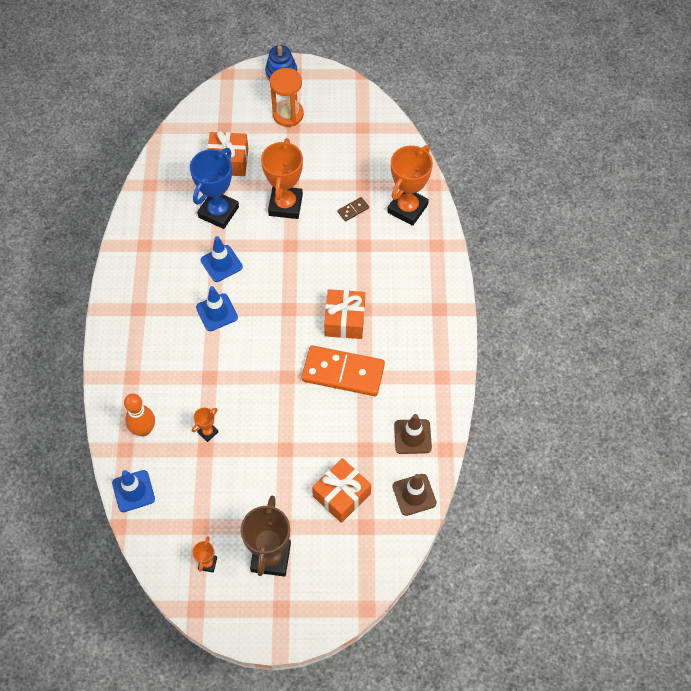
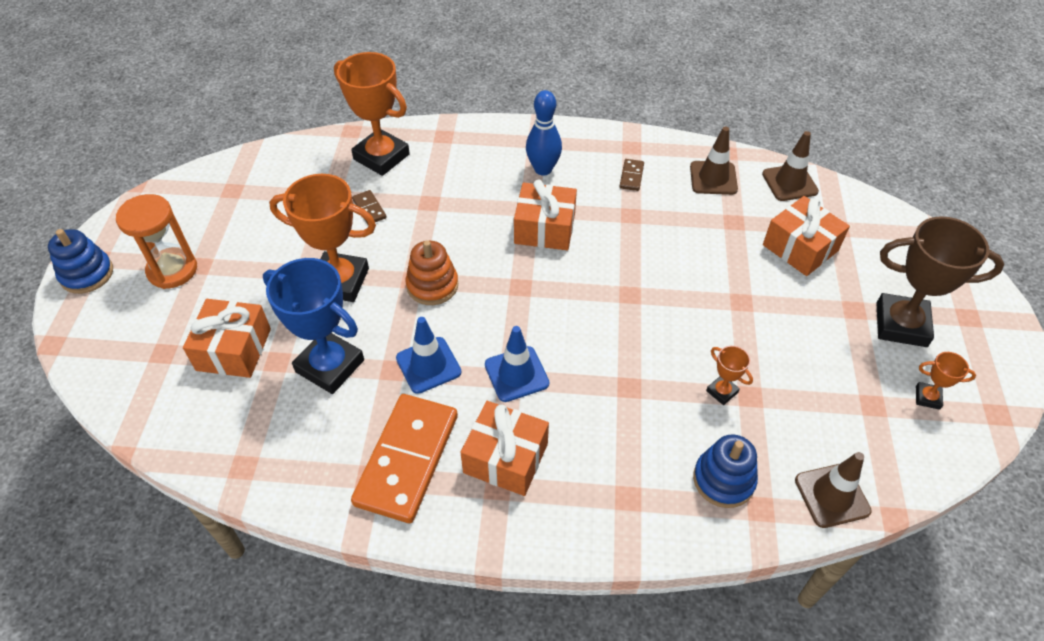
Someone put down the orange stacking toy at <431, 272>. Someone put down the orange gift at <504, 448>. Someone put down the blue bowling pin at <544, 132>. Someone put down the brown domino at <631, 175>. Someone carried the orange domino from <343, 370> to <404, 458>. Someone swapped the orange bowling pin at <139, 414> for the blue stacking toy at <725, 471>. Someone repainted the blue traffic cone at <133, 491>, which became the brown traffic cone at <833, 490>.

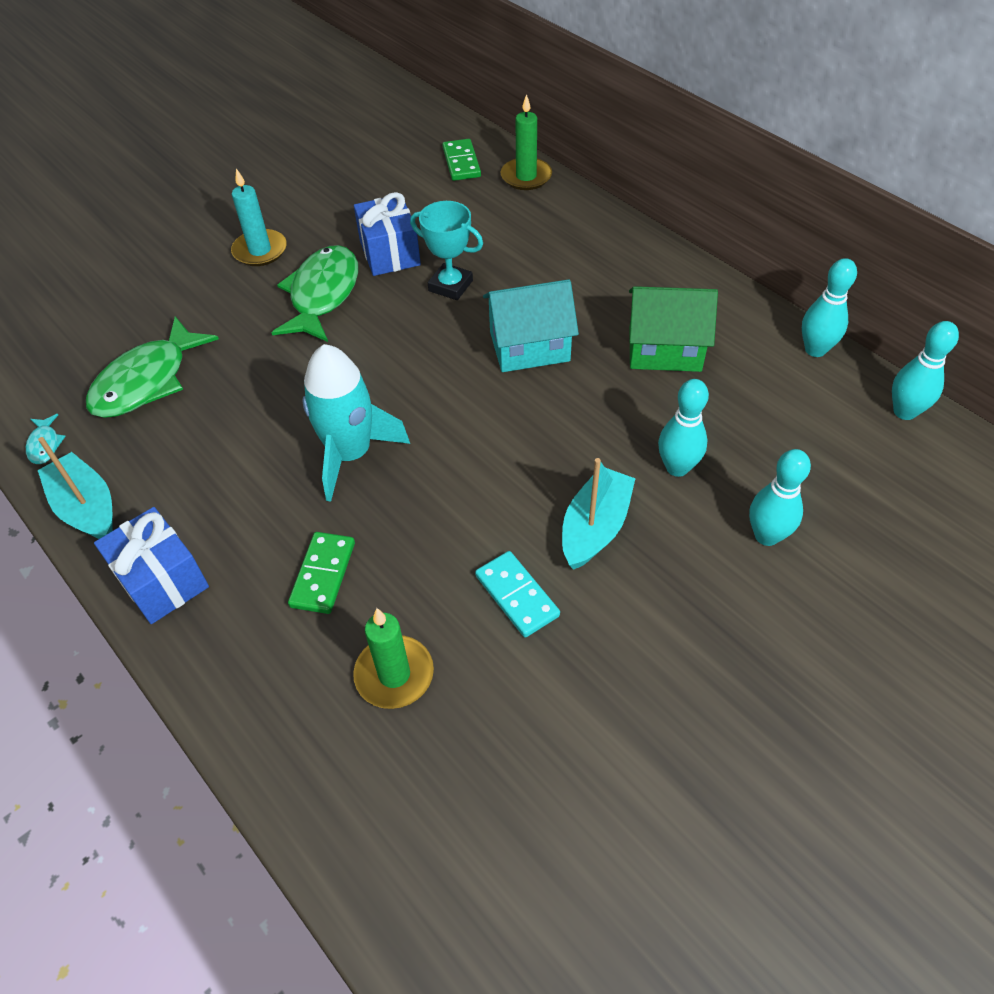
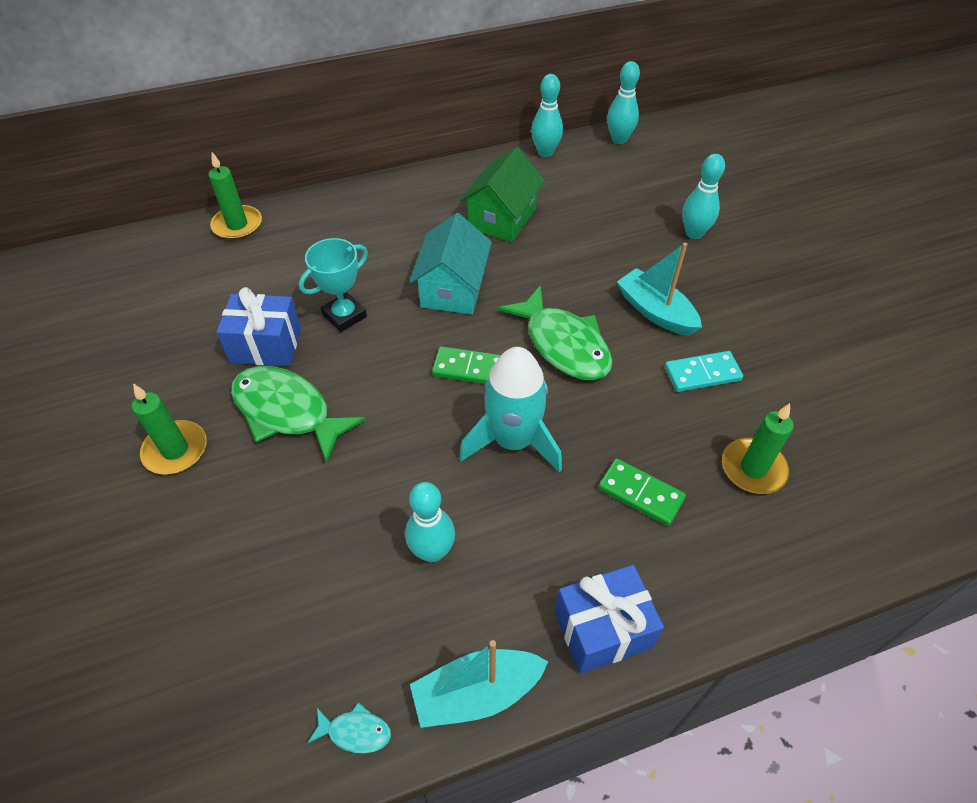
Someone carried the green fish from <152, 367> to <555, 332>. Someone carried the green domino from <461, 160> to <466, 365>. Someone carried the turquoise bowling pin from <683, 428> to <430, 522>. Someone repainted the turquoise candle at <259, 217>, which became the green candle at <169, 429>.

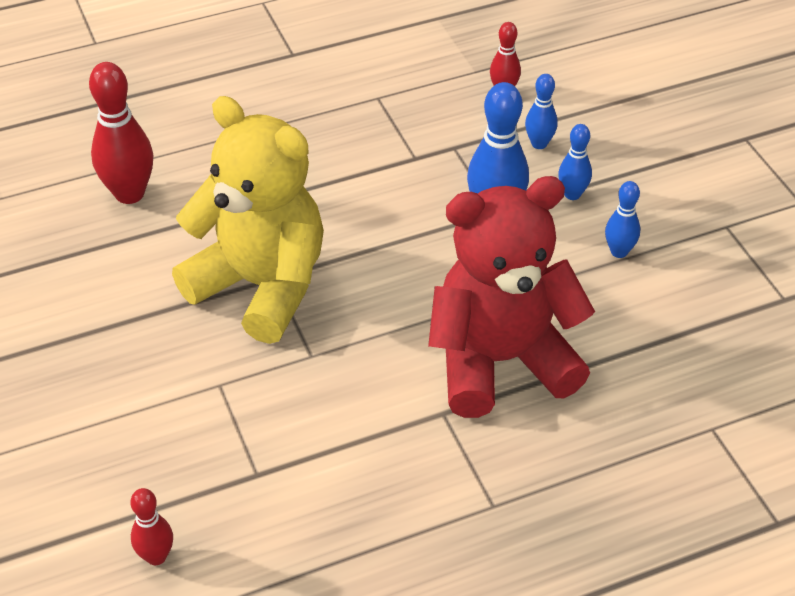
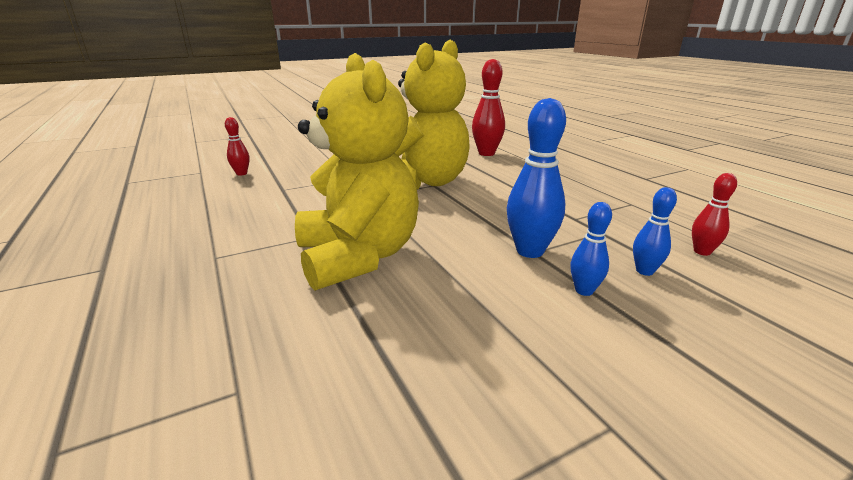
Someone took away the blue bowling pin at <622, 219>. Someone repainted the red teddy bear at <511, 297>, which became the yellow teddy bear at <357, 172>.

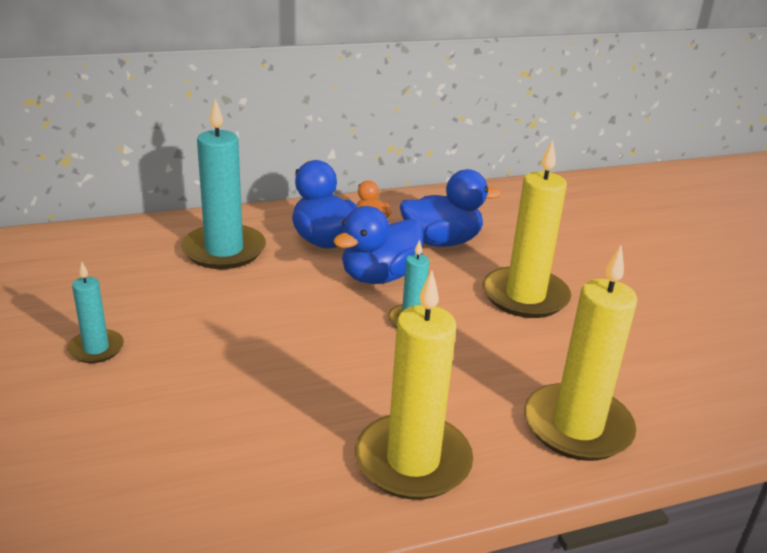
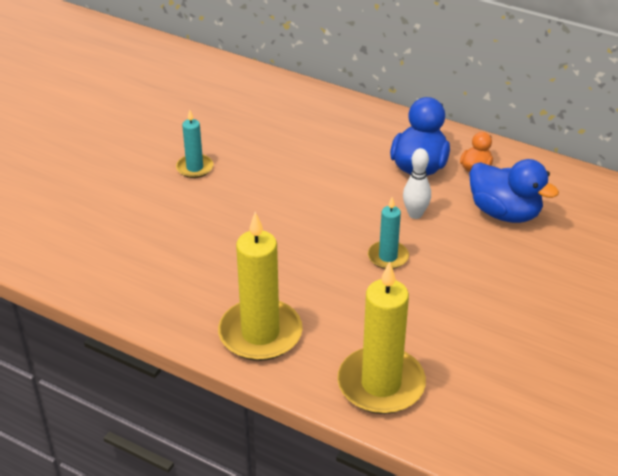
Someone took away the turquoise candle at <223, 183>. Someone took away the yellow candle at <527, 229>. Someone swapped the blue duck at <378, 245> for the white bowling pin at <417, 183>.

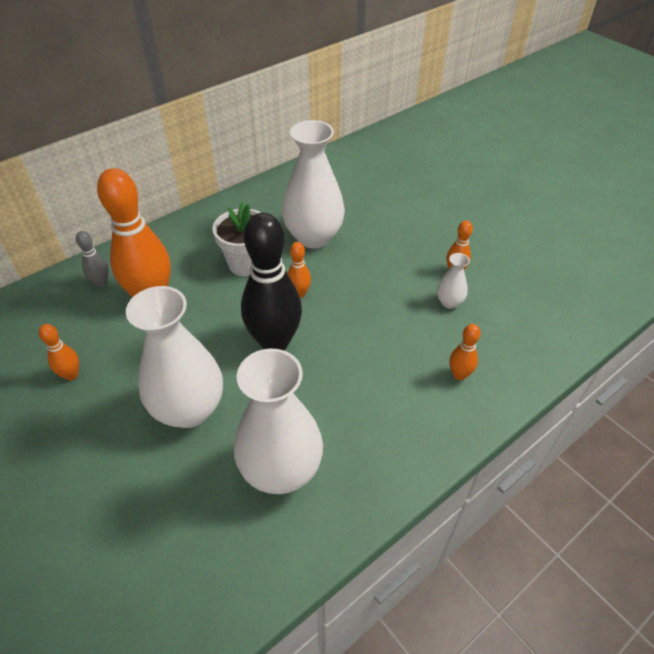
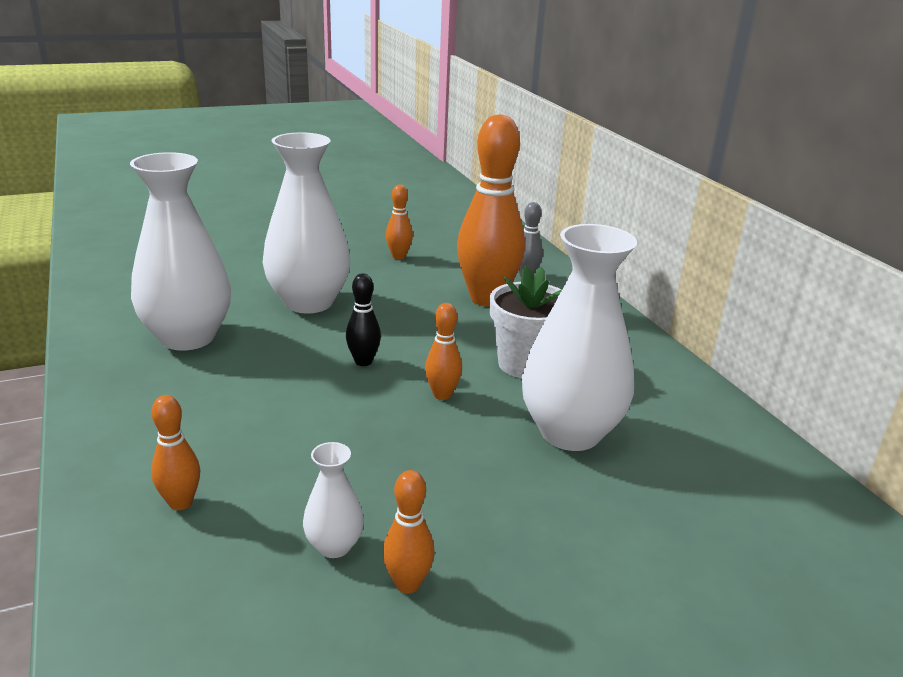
Someone scaled the black bowling pin at <271, 281> by 0.45.

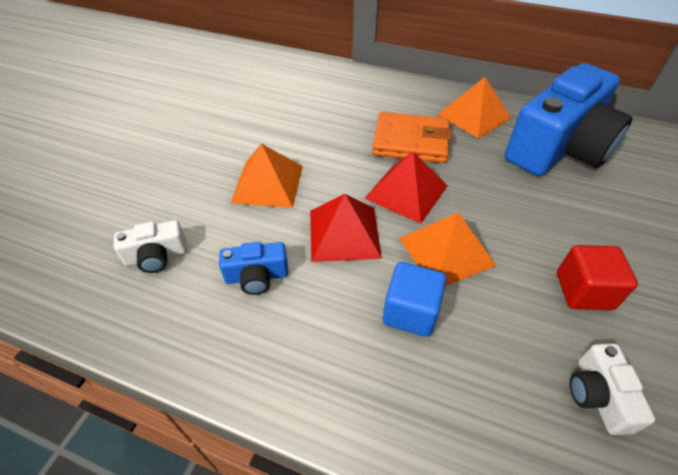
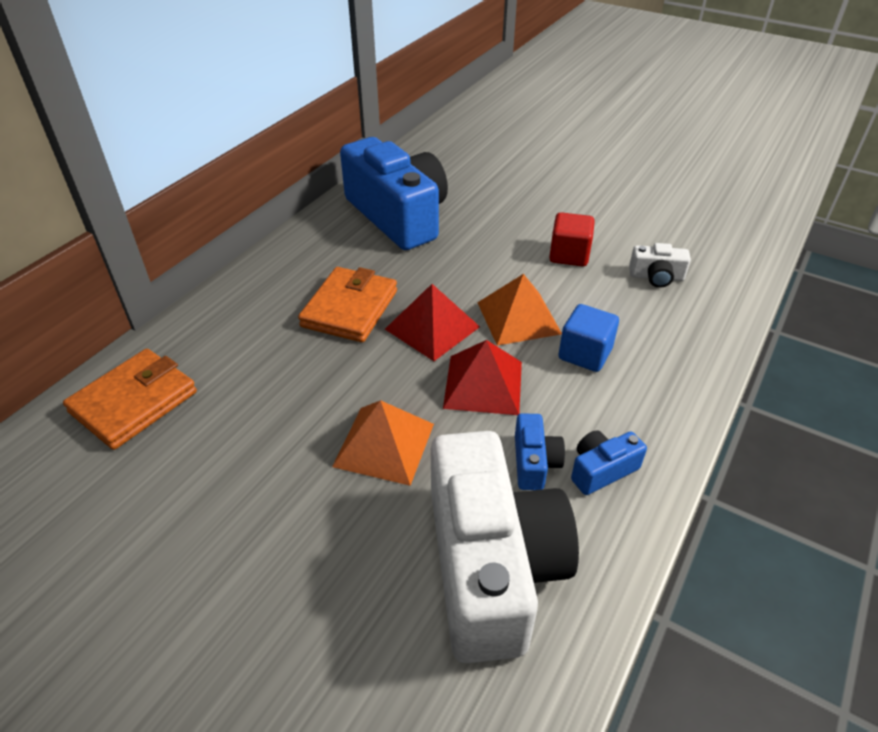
Someone took away the orange pyramid at <474, 107>. Someone put down the orange wallet at <130, 399>. Someone put down the blue camera at <609, 462>. Someone scaled the white camera at <150, 246> by 2.44.

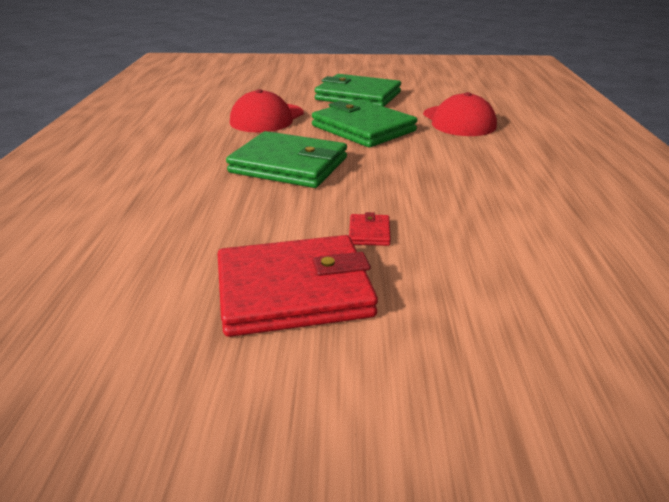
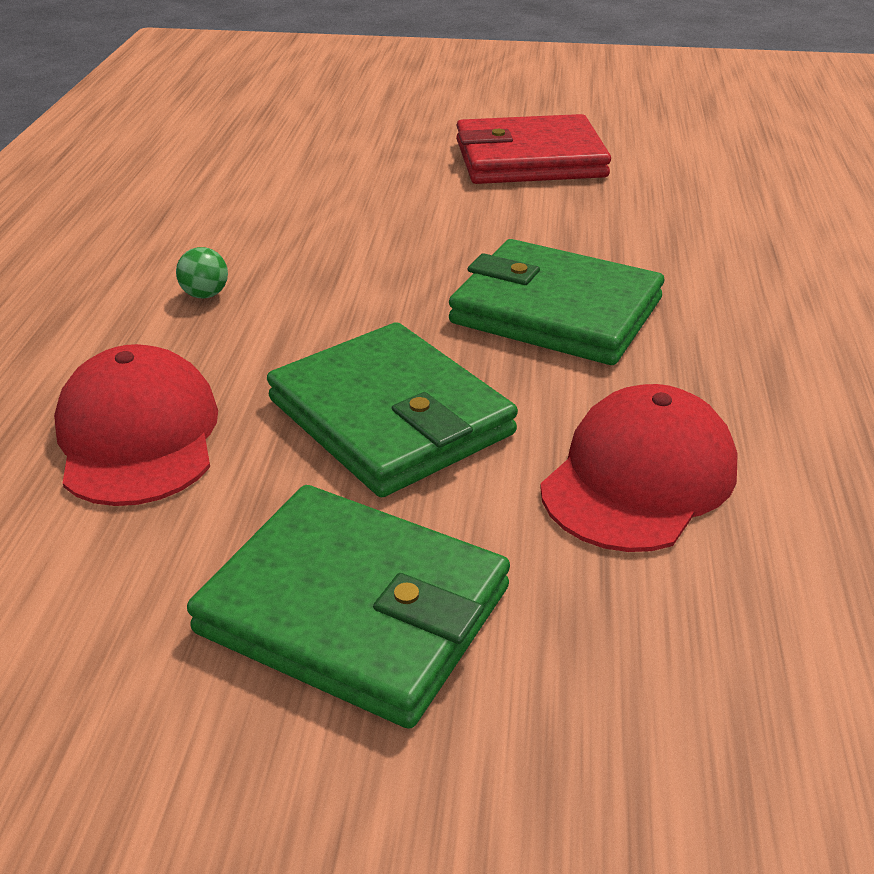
Someone took away the red wallet at <370, 229>. Someone put down the green ball at <202, 272>.

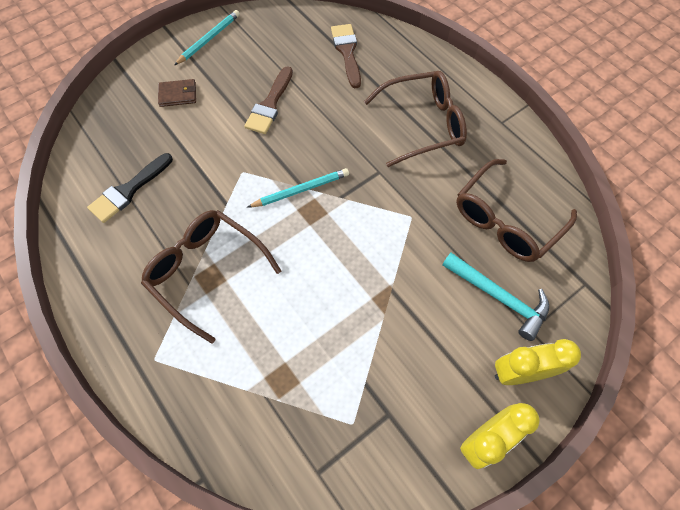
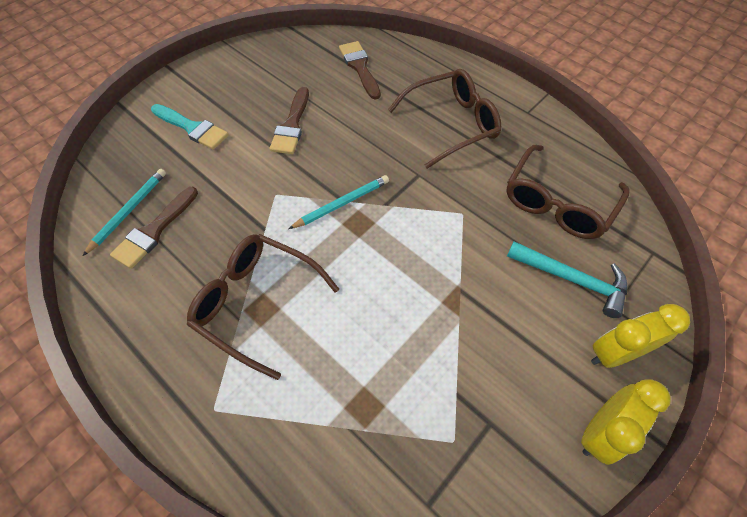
Someone carried the turquoise pencil from <207, 37> to <124, 212>. Someone swapped the brown wallet at <177, 93> for the turquoise brush at <190, 127>. Someone repainted the black brush at <130, 188>, which became the brown brush at <154, 228>.

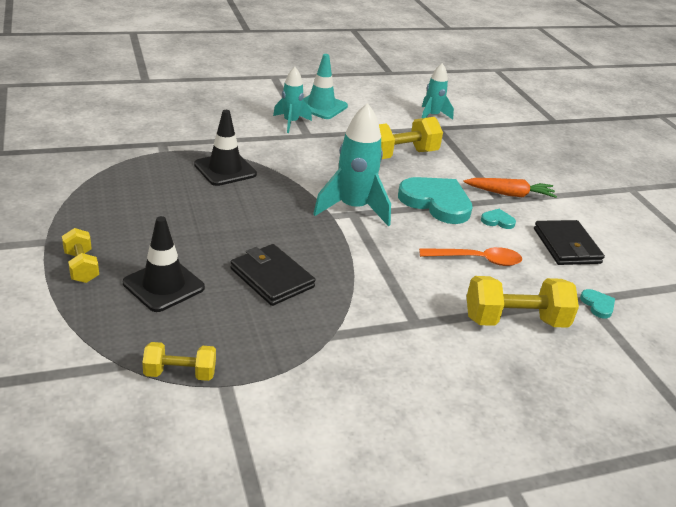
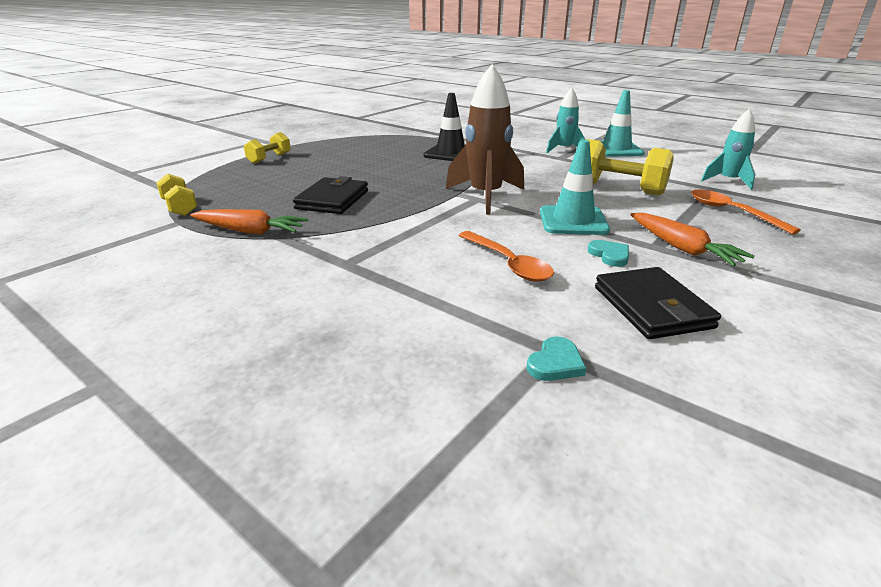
Someone took away the black traffic cone at <164, 264>. Someone took away the yellow dumbbell at <523, 302>. Someone put down the orange carrot at <249, 222>. Someone put down the orange spoon at <746, 211>. Someone swapped the turquoise heart at <435, 200> for the turquoise traffic cone at <575, 187>. Someone repainted the turquoise rocket at <352, 164>, which became the brown rocket at <485, 139>. Someone rotated the black wallet at <569, 242> by 60 degrees counterclockwise.

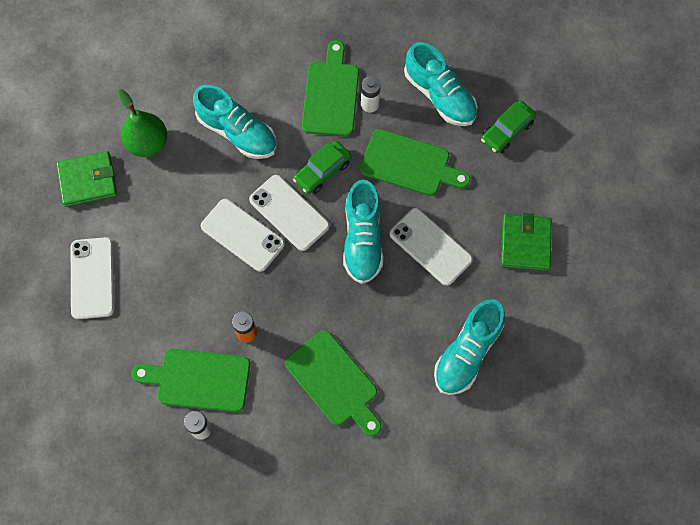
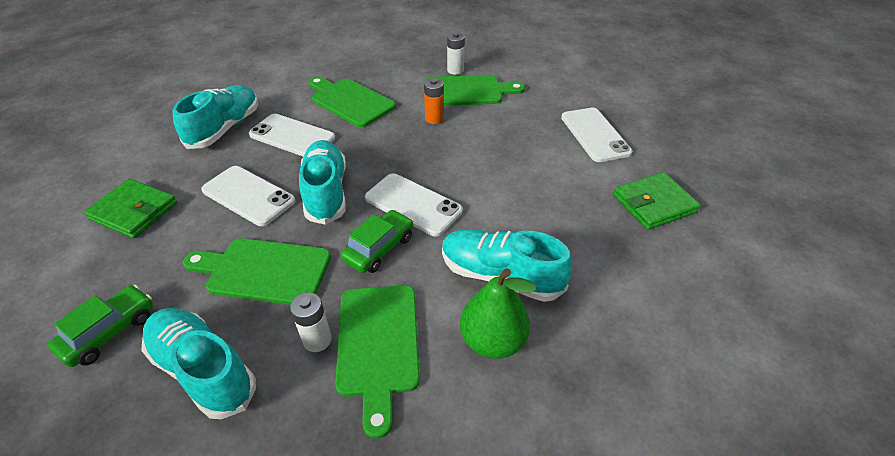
Someone carried the green pear from <142, 123> to <498, 313>. Someone carried the white phone from <243, 235> to <292, 135>. Someone rotated the green wallet at <526, 242> by 60 degrees counterclockwise.

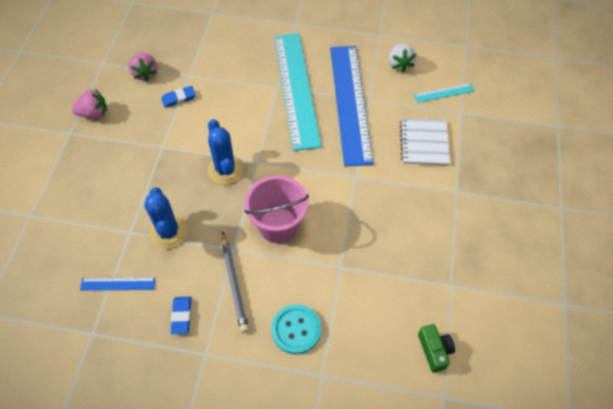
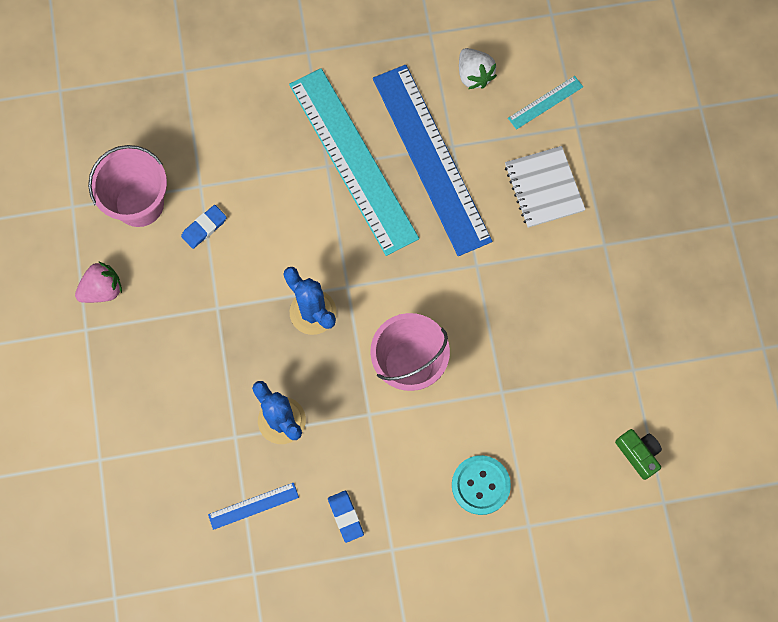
Someone took away the grey pencil at <235, 282>. Someone swapped the pink strawberry at <142, 66> for the pink bucket at <127, 186>.

